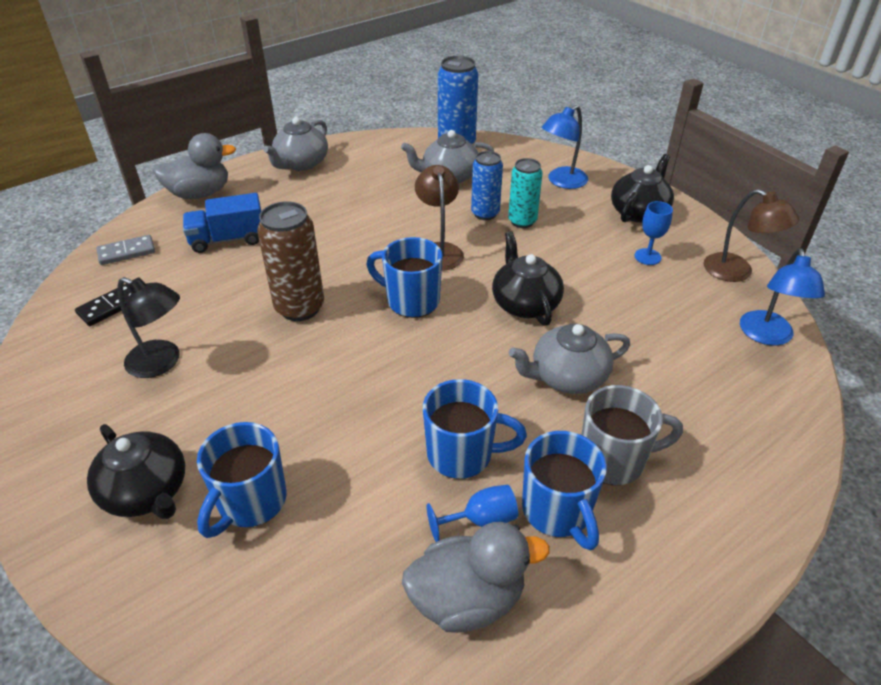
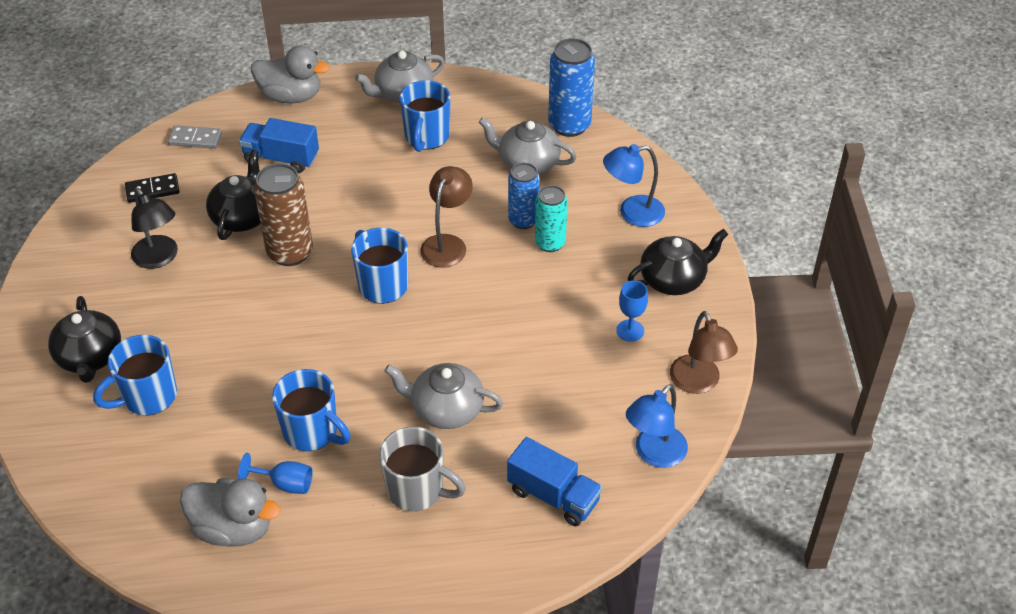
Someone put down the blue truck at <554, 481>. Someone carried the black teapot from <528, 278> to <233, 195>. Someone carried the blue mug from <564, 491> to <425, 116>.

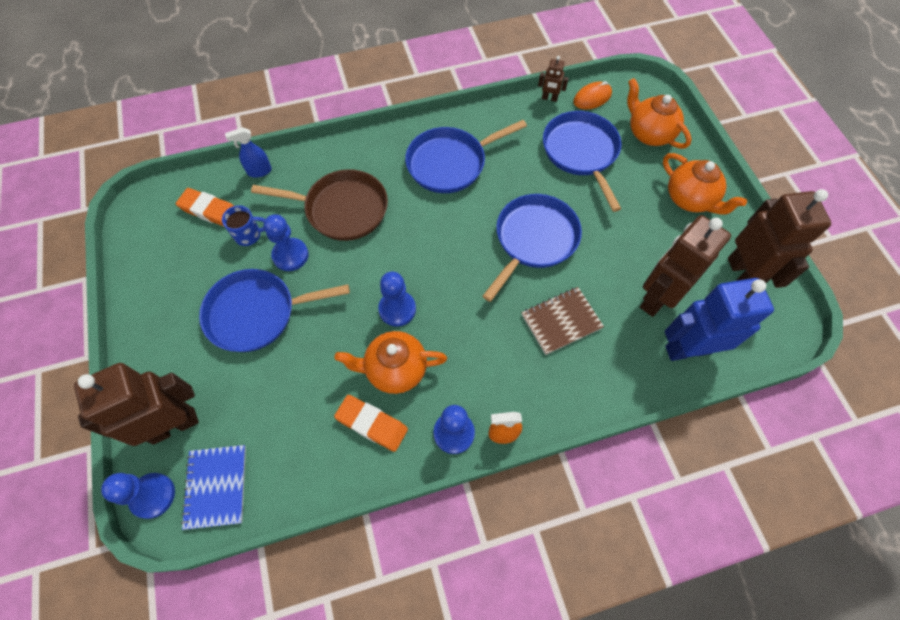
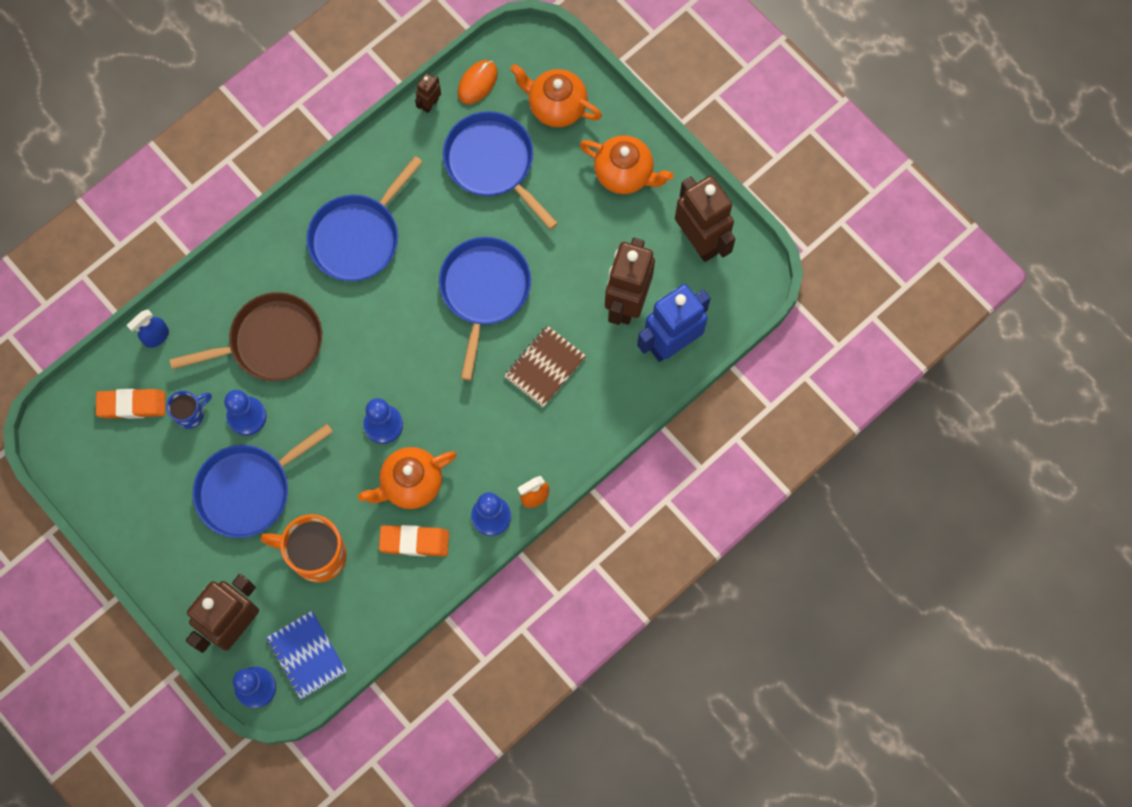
Someone put down the orange mug at <303, 548>. Someone rotated the brown robot at <553, 79> by 135 degrees clockwise.

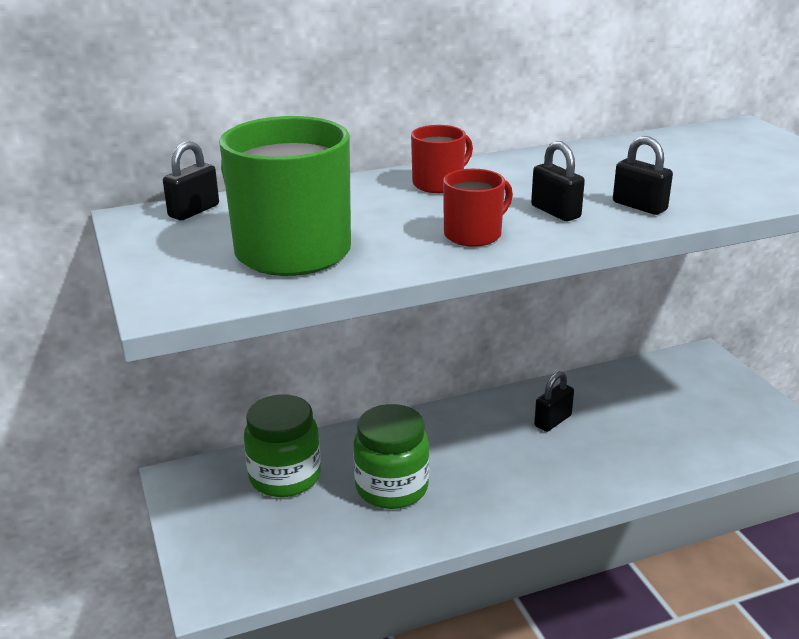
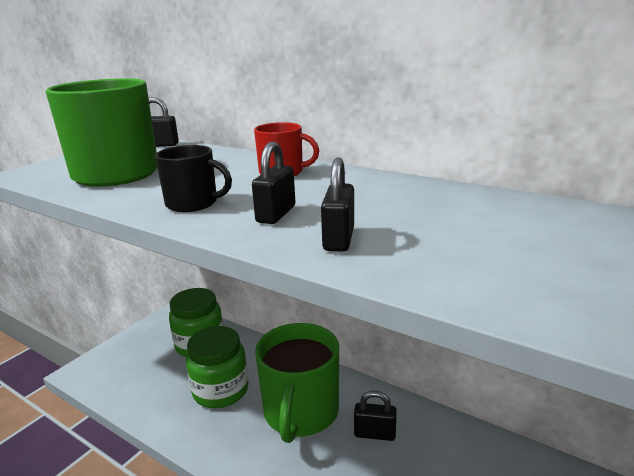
Someone put down the green mug at <297, 383>. Someone repainted the red mug at <478, 208>, which became the black mug at <193, 178>.

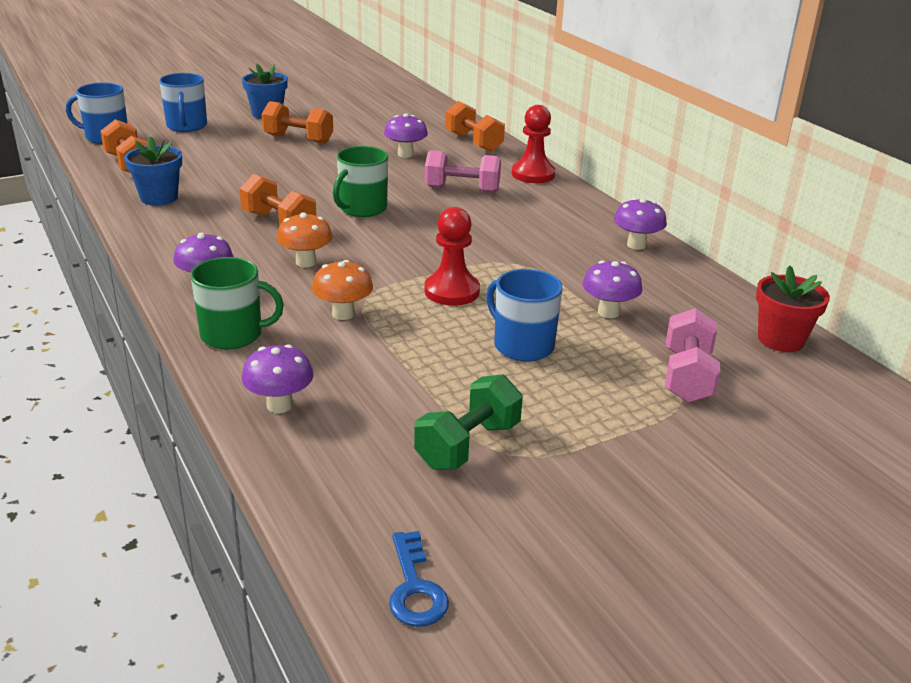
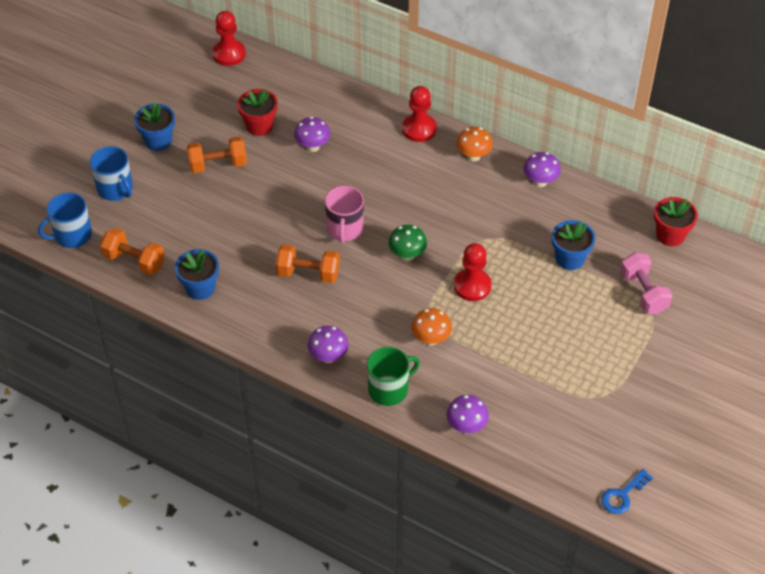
Someone took away the green dumbbell at <468, 422>. Someone took away the pink dumbbell at <463, 171>. Someone took away the orange dumbbell at <475, 126>. Someone took away the blue mug at <524, 315>. Someone put down the red pawn at <229, 38>. Someone put down the red flower pot at <257, 112>. Someone put down the green mushroom at <408, 243>. Someone carried the orange mushroom from <305, 239> to <474, 144>. Someone swapped the purple mushroom at <612, 289> for the blue flower pot at <574, 245>. Someone repainted the green mug at <360, 181>, which became the pink mug at <344, 214>. Someone rotated the blue key at <419, 579> by 90 degrees clockwise.

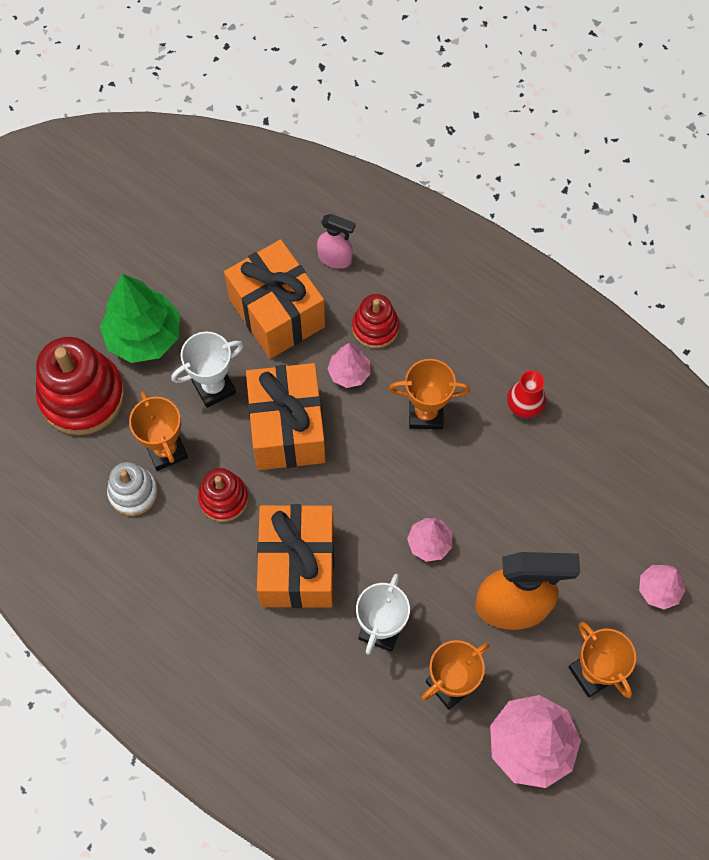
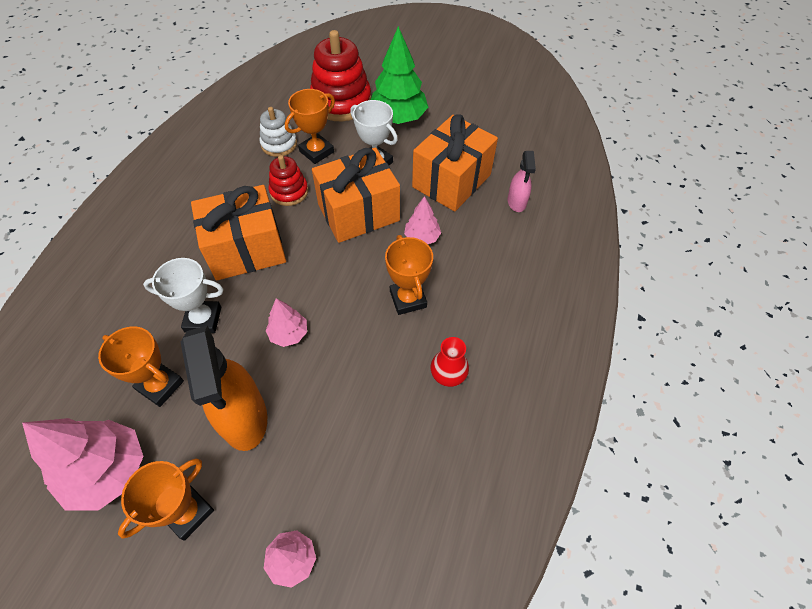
Someone took away the red stacking toy at <375, 321>.

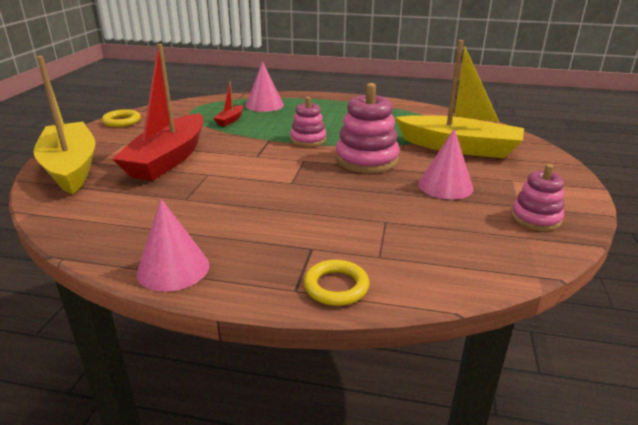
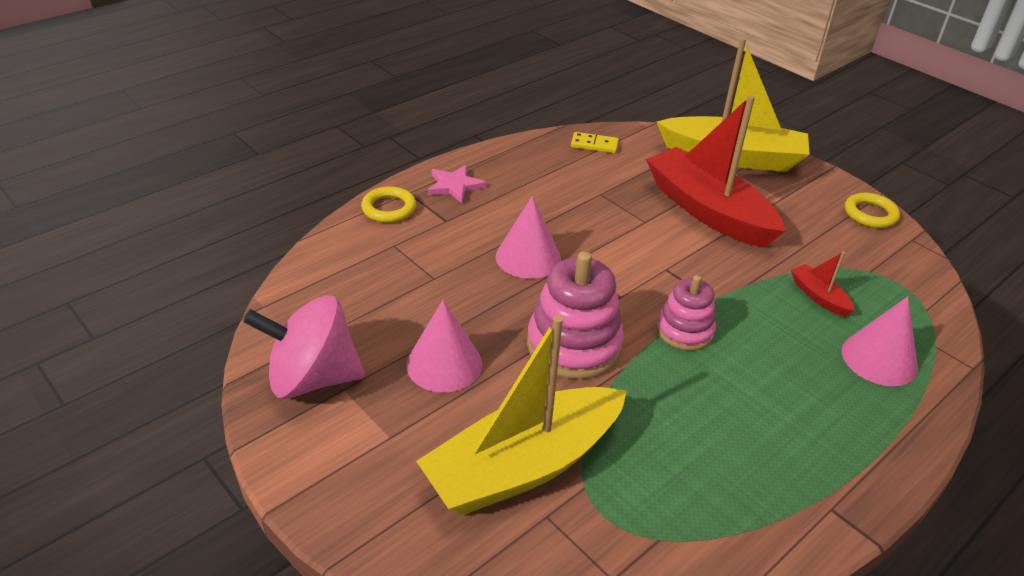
Someone put down the pink star at <456, 184>. Someone put down the yellow domino at <595, 142>. Someone carried the pink cone from <173, 245> to <528, 237>. Someone swapped the pink stacking toy at <537, 197> for the pink spinning top at <304, 347>.

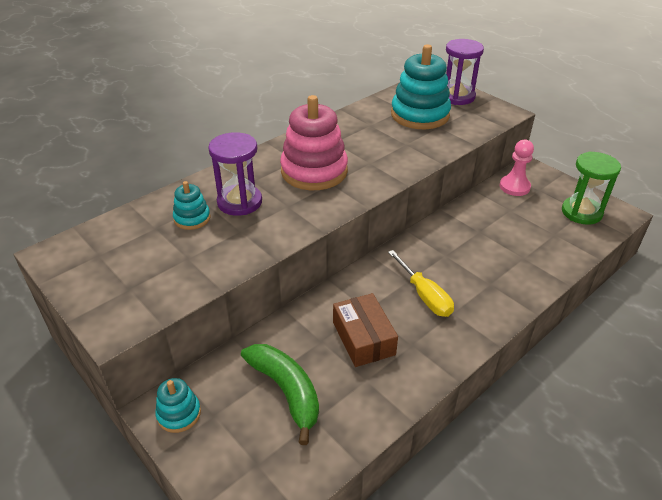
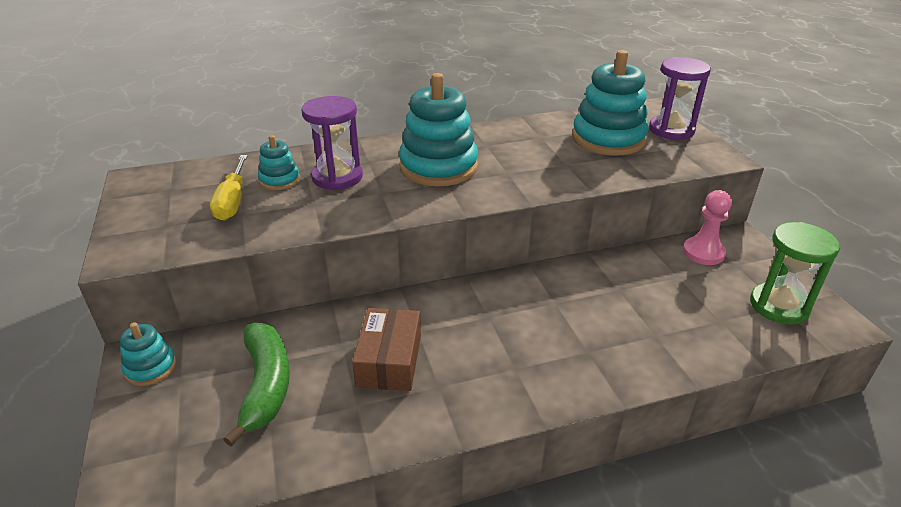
Someone carried the yellow screwdriver from <421, 283> to <229, 188>. Someone repainted the pink stacking toy at <314, 142>, which became the turquoise stacking toy at <438, 129>.

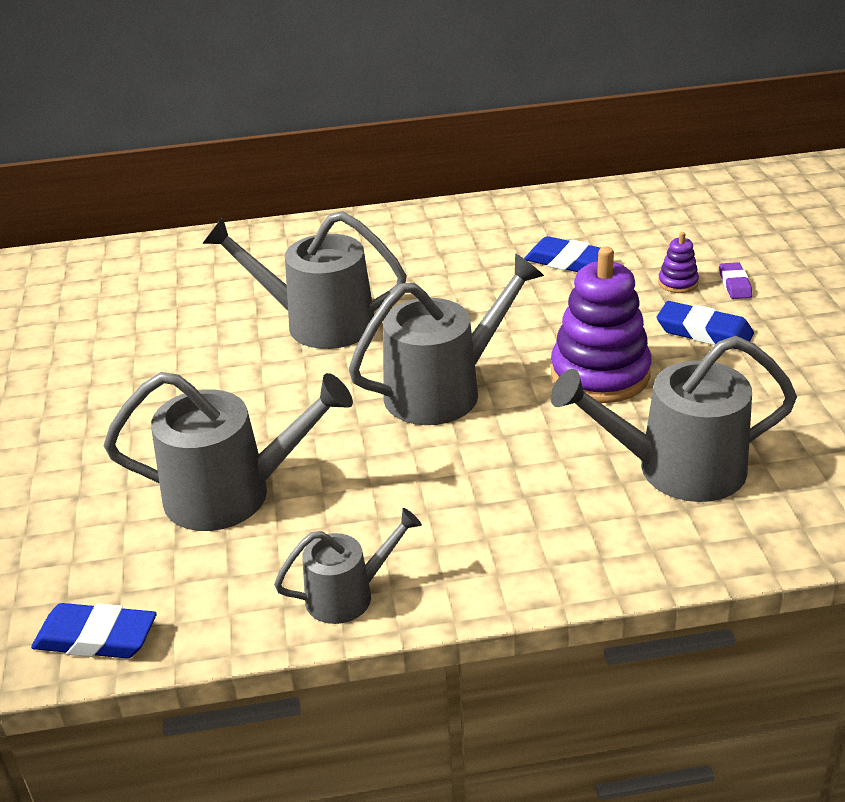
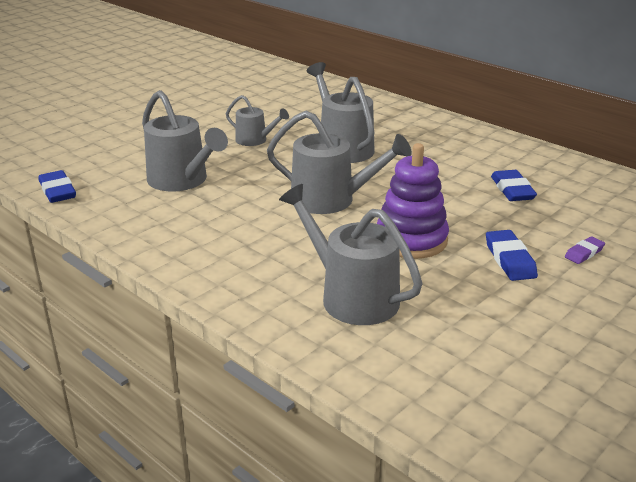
Someone took away the purple stacking toy at <678, 262>. Someone carried the grey watering can from <348, 566> to <257, 120>.

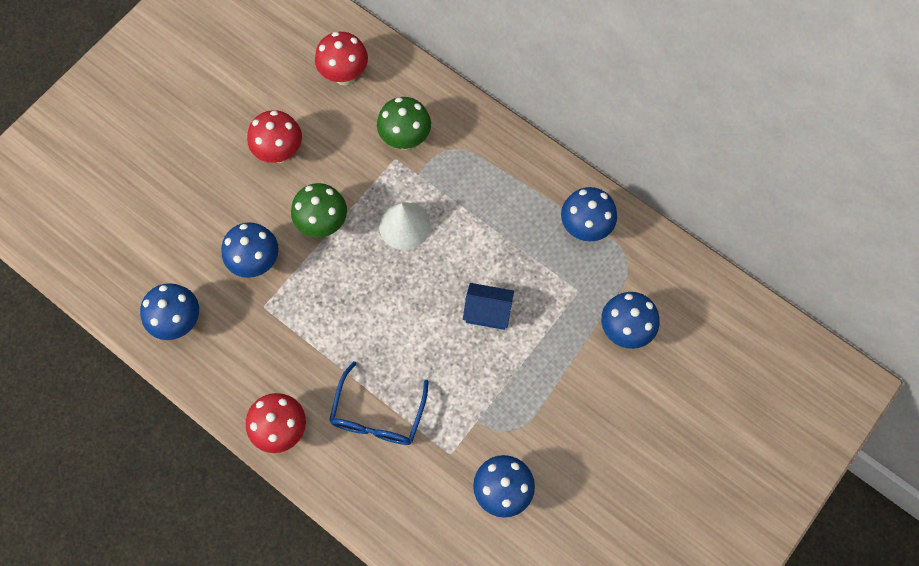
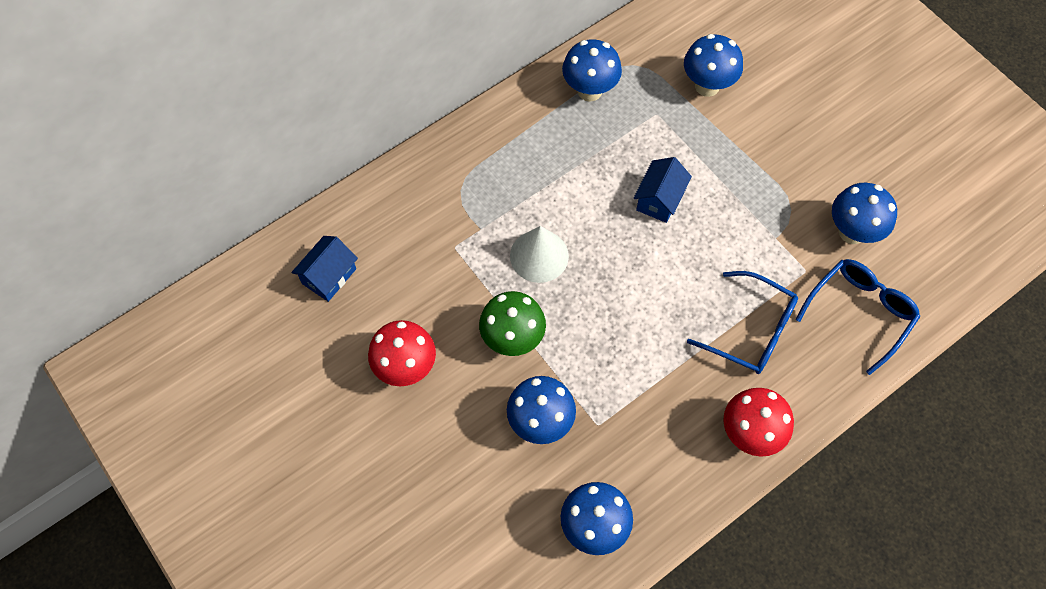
Someone took away the green mushroom at <404, 123>. Someone put down the blue glasses at <857, 317>. Someone swapped the red mushroom at <341, 58> for the blue house at <324, 269>.

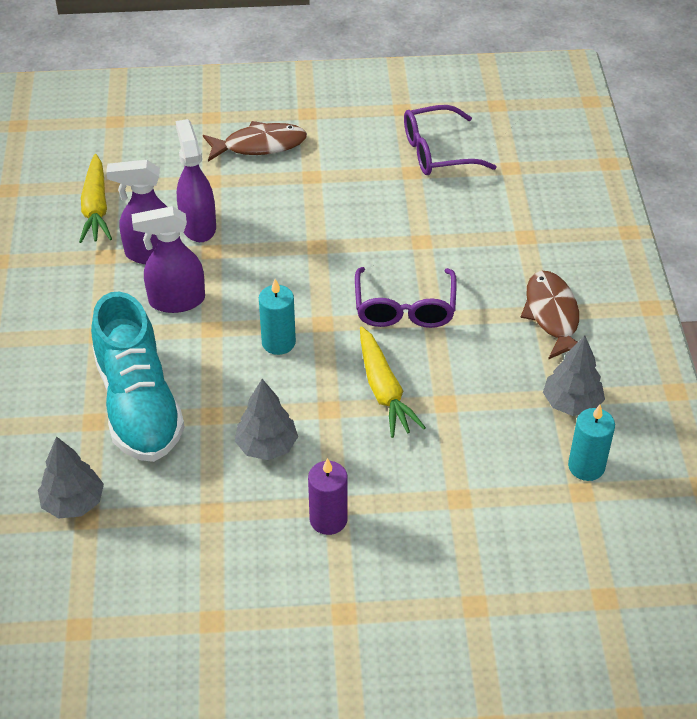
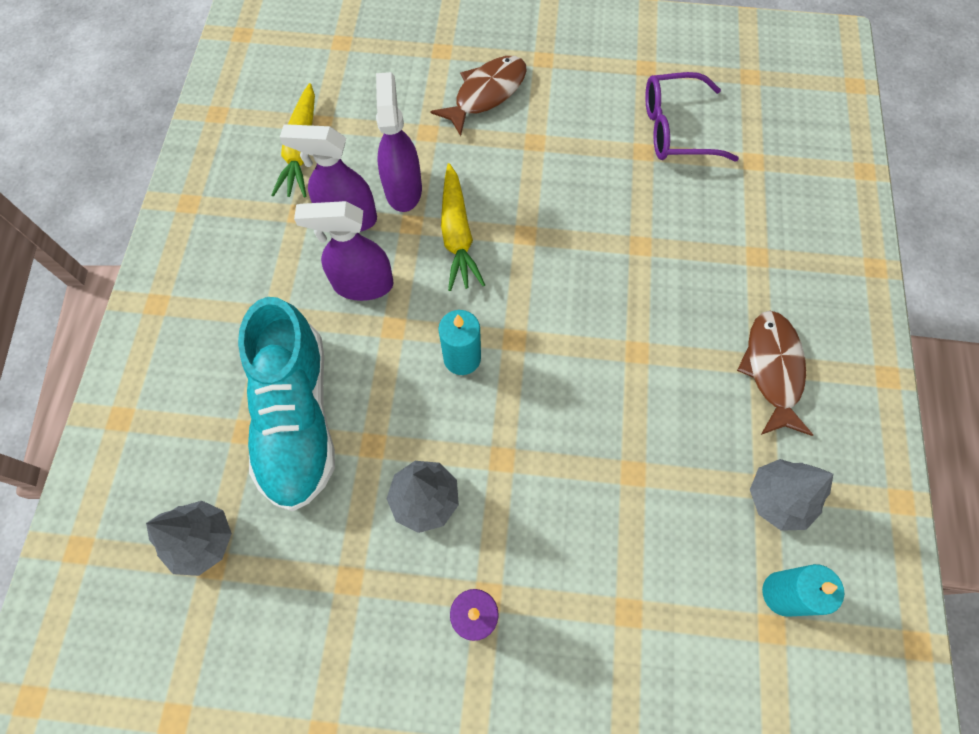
Someone took away the purple glasses at <406, 297>. Someone carried the yellow carrot from <393, 382> to <463, 227>. Someone rotated the brown fish at <255, 141> by 45 degrees counterclockwise.

